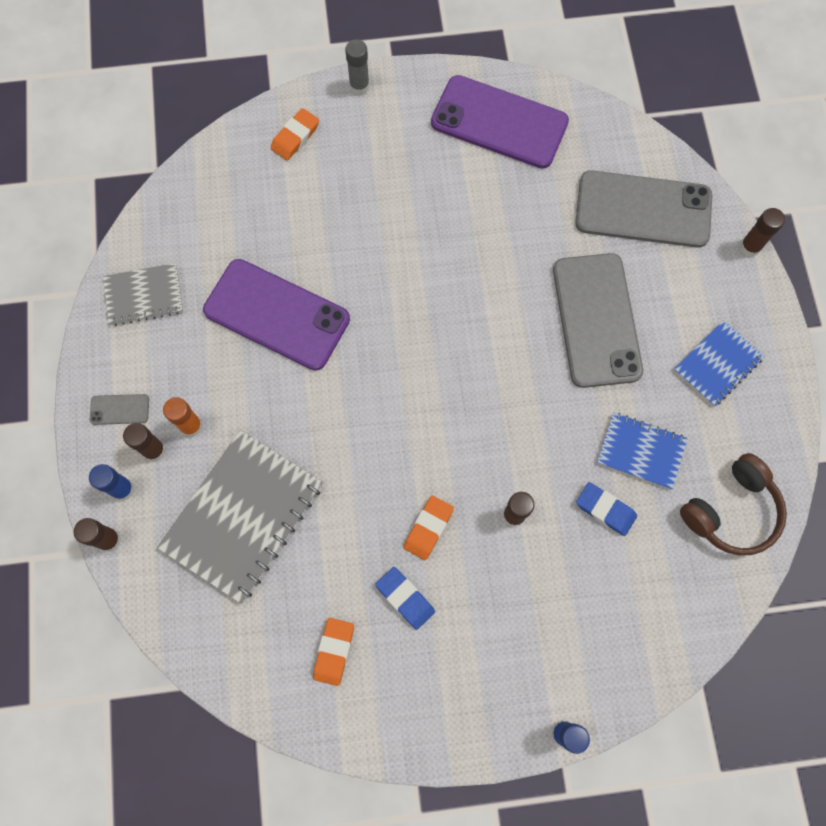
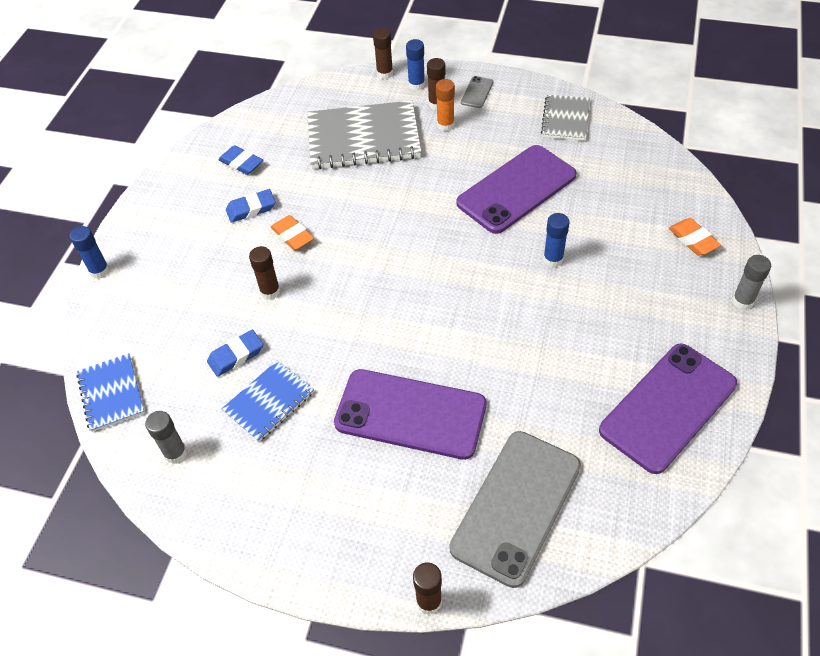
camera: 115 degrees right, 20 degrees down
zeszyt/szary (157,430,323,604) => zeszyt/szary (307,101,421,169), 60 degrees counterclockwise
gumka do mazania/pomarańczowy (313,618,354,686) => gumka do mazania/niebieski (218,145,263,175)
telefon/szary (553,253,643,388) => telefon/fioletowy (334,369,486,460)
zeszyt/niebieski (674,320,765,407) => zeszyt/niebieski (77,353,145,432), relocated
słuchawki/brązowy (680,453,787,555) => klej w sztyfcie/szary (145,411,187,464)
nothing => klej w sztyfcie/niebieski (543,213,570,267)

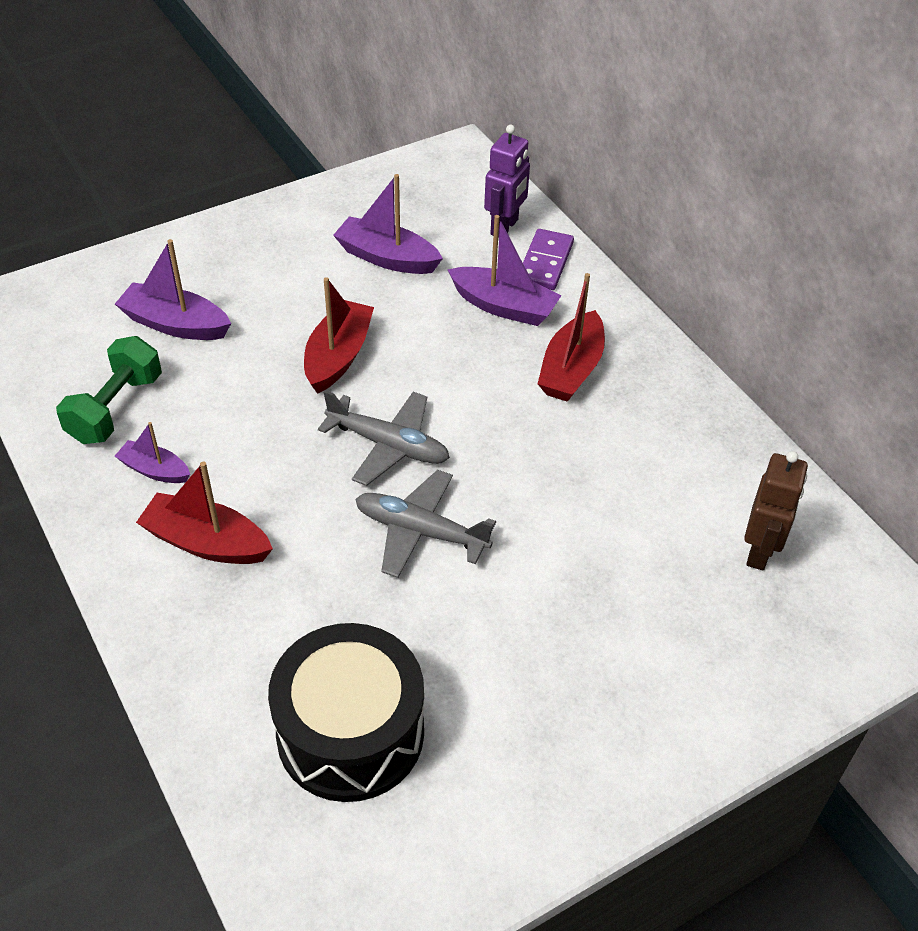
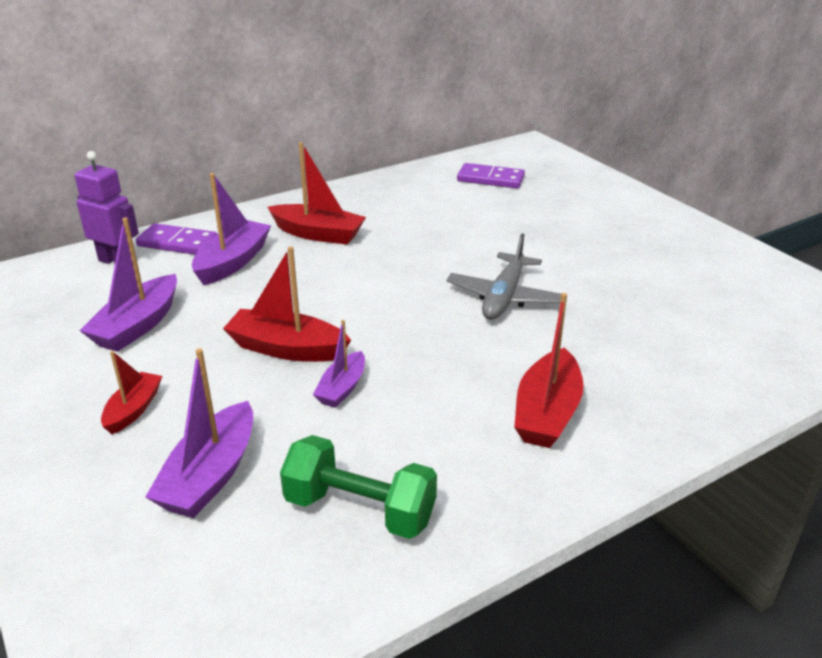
camera: 90 degrees left, 15 degrees down
łódka/fioletowy (115,422,190,483) => łódka/fioletowy (313,320,365,408), relocated
bęben/czarny (268,623,424,802) => nothing
samolot/szary (318,390,450,486) => nothing
robot/brązowy (744,451,808,570) => kostka domina/fioletowy (457,163,525,188)
nothing => łódka/czerwony (101,351,162,434)

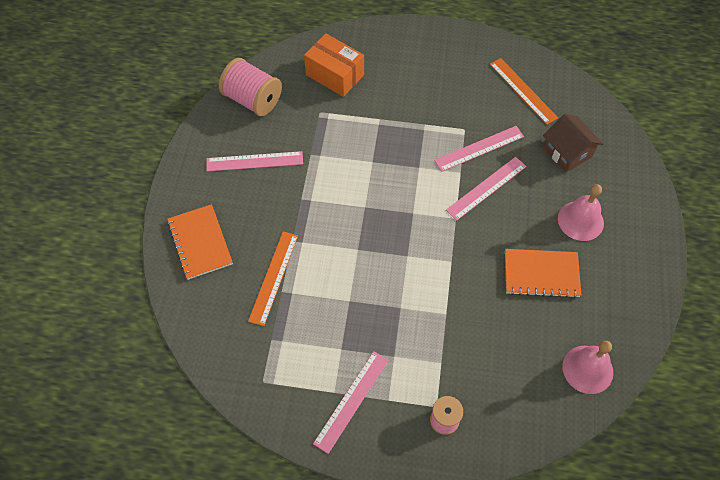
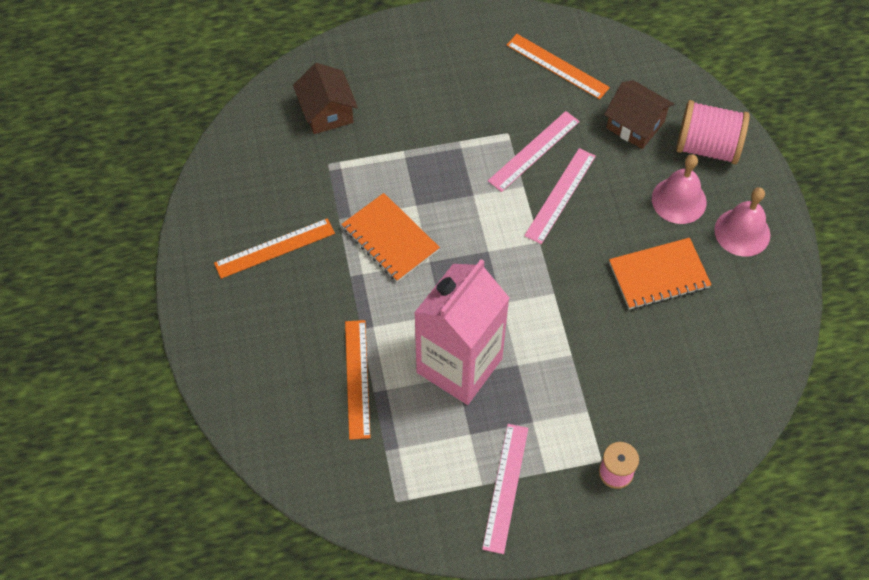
camera: 20 degrees left, 0 degrees up
zeszyt/pomarańczowy (167,204,233,280) => zeszyt/pomarańczowy (341,193,440,282), relocated
linijka/różowy (207,151,303,171) => linijka/pomarańczowy (214,218,335,279)
szpulka/różowy (219,58,282,116) => szpulka/różowy (676,100,750,164), relocated
pudełko/pomarańczowy (304,33,364,97) => domek/brązowy (293,63,358,134)
dzwonek/różowy (562,341,613,394) => dzwonek/różowy (714,187,771,257), relocated
nothing => karton mleka/różowy (414,259,509,405)

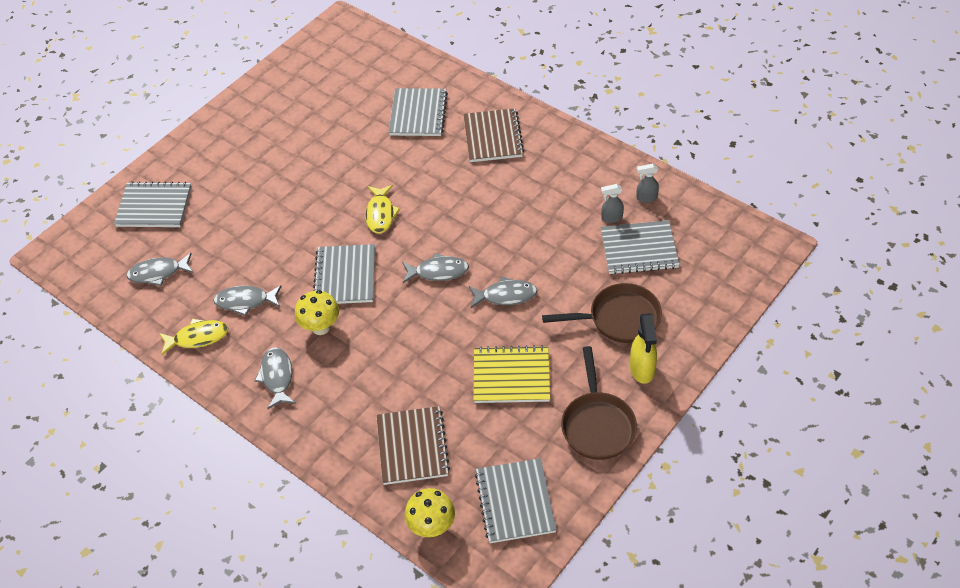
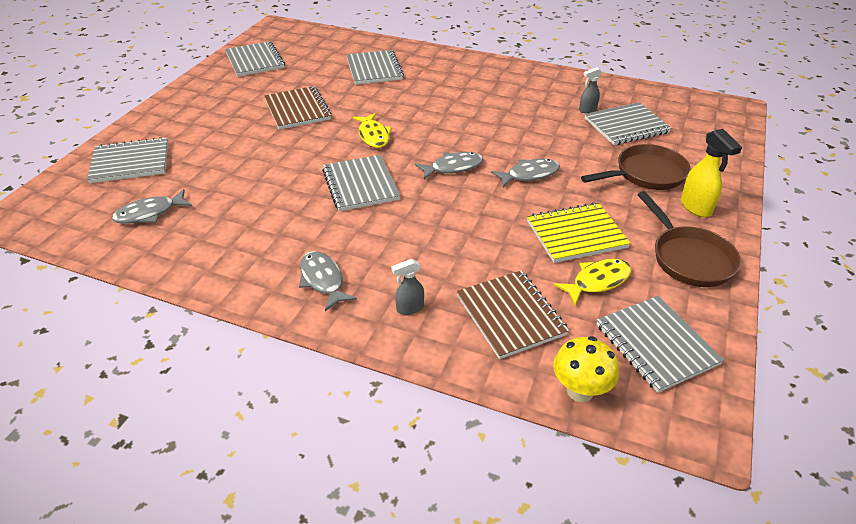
camera: 20 degrees left, 10 degrees down
ryba/żółty (159,319,228,355) => ryba/żółty (554,259,631,305), relocated
ryba/szary (213,285,281,316) => nothing
grzyb/żółty (295,290,339,335) => nothing
zeszyt/brązowy (463,108,524,162) => zeszyt/brązowy (264,86,332,130), relocated
spryskiwacz/szary (636,164,659,203) => spryskiwacz/szary (391,259,424,315), relocated
nothing => zeszyt/szary (225,41,285,77)

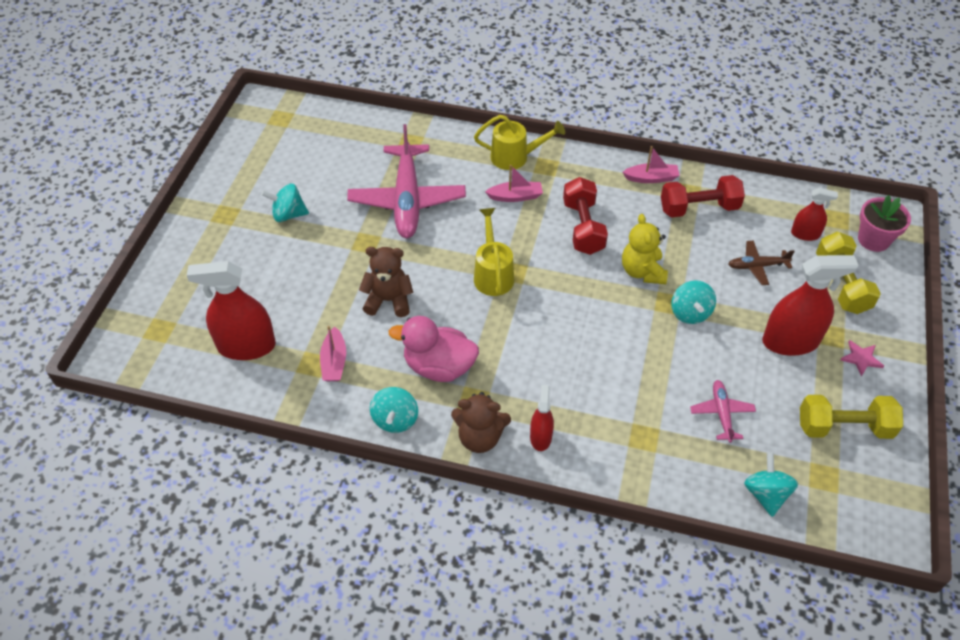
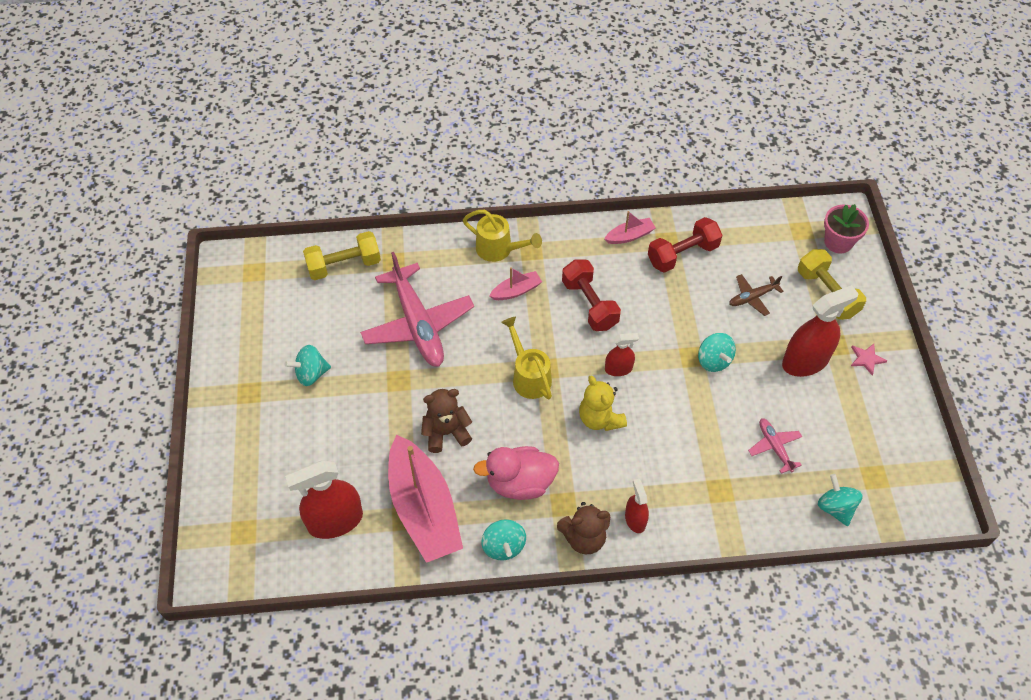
camera: 20 degrees left, 5 degrees up
łódka/różowy (320,326,346,381) => łódka/różowy (388,435,463,563), x2.25
konewka/żółty (474,115,565,170) => konewka/żółty (463,210,542,262), 45 degrees clockwise
miś/żółty (622,214,668,284) => miś/żółty (579,375,627,431), relocated
spryskiwacz/czerwony (791,188,838,241) => spryskiwacz/czerwony (605,333,639,376), relocated
hantel/żółty (800,395,903,439) => hantel/żółty (303,231,381,280), relocated

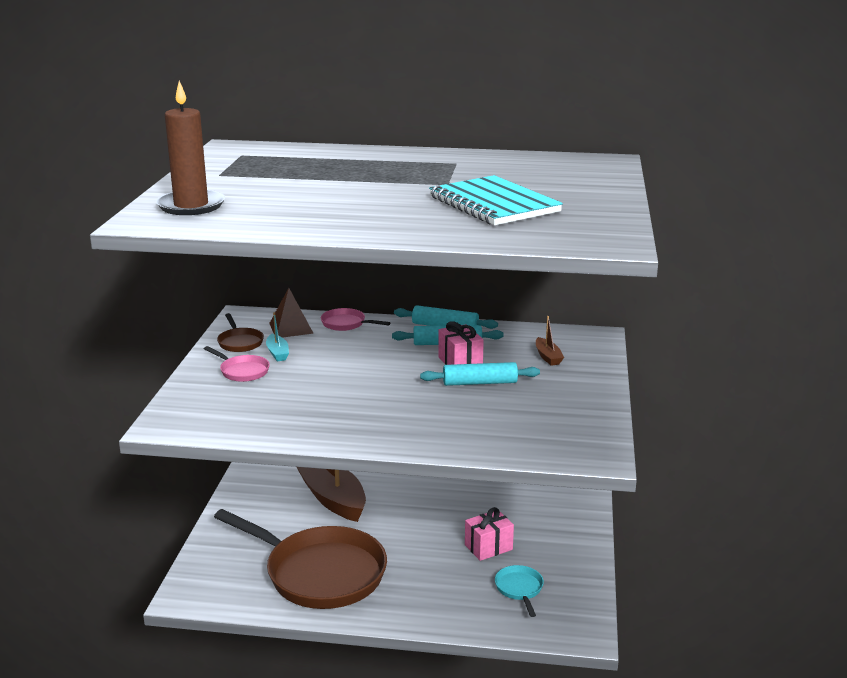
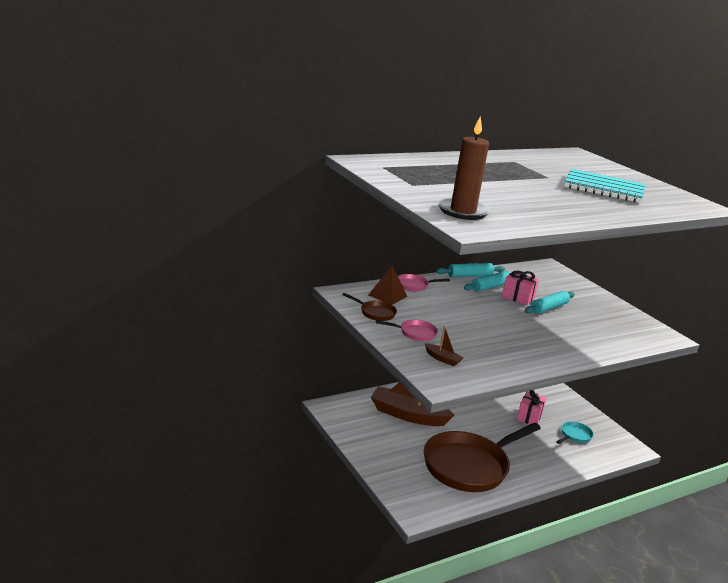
camera: 40 degrees left, 0 degrees up
patelnia/brązowy (214,509,387,609) => patelnia/brązowy (424,422,541,492), 150 degrees clockwise
łódka/turkusowy (266,312,289,361) => nothing
patelnia/turkusowy (495,565,544,617) => patelnia/turkusowy (556,421,594,444), 90 degrees clockwise
łódka/brązowy (536,316,564,366) => łódka/brązowy (425,326,463,366), relocated

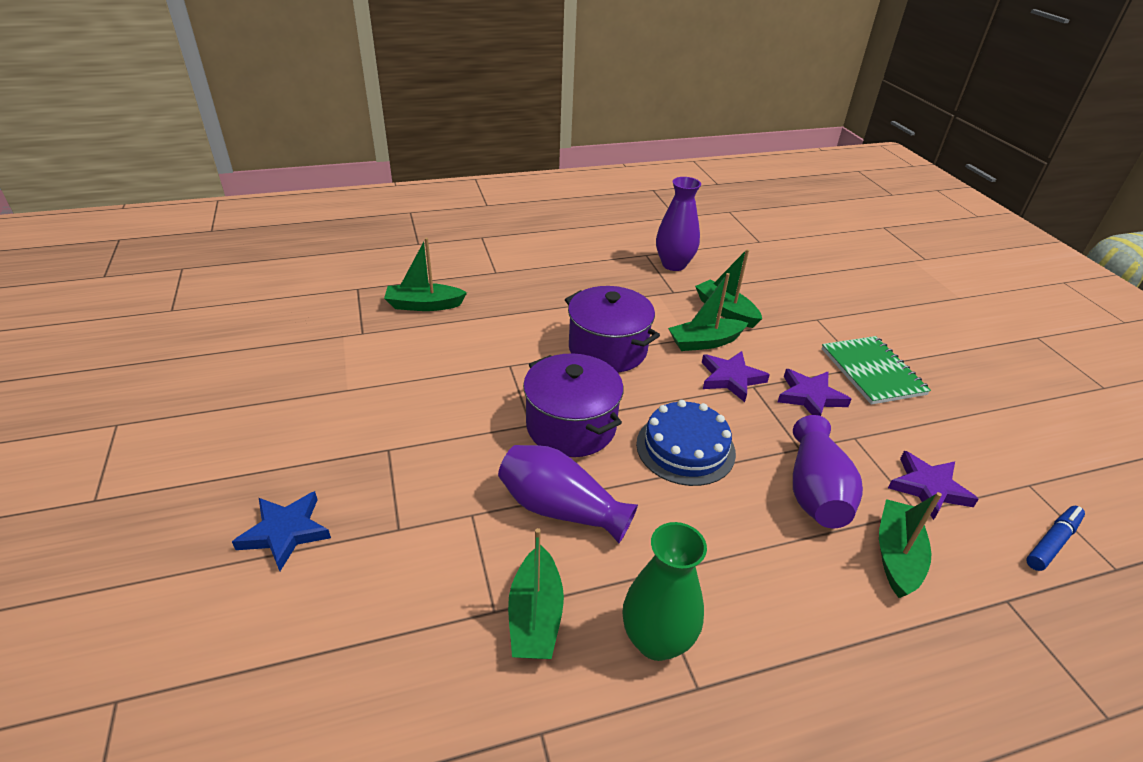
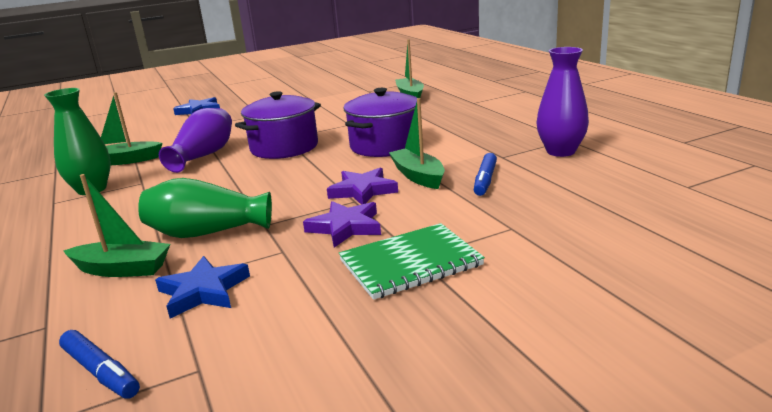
camera: 85 degrees right, 15 degrees down
tort/niebieski (636,400,736,486) => nothing
łódka/zielony (695,249,762,328) => flamaster/niebieski (474,153,497,196)
wazon/fioletowy (793,415,863,528) => wazon/zielony (138,178,272,238)
gwiazda/fioletowy (888,451,979,520) => gwiazda/niebieski (155,256,250,319)

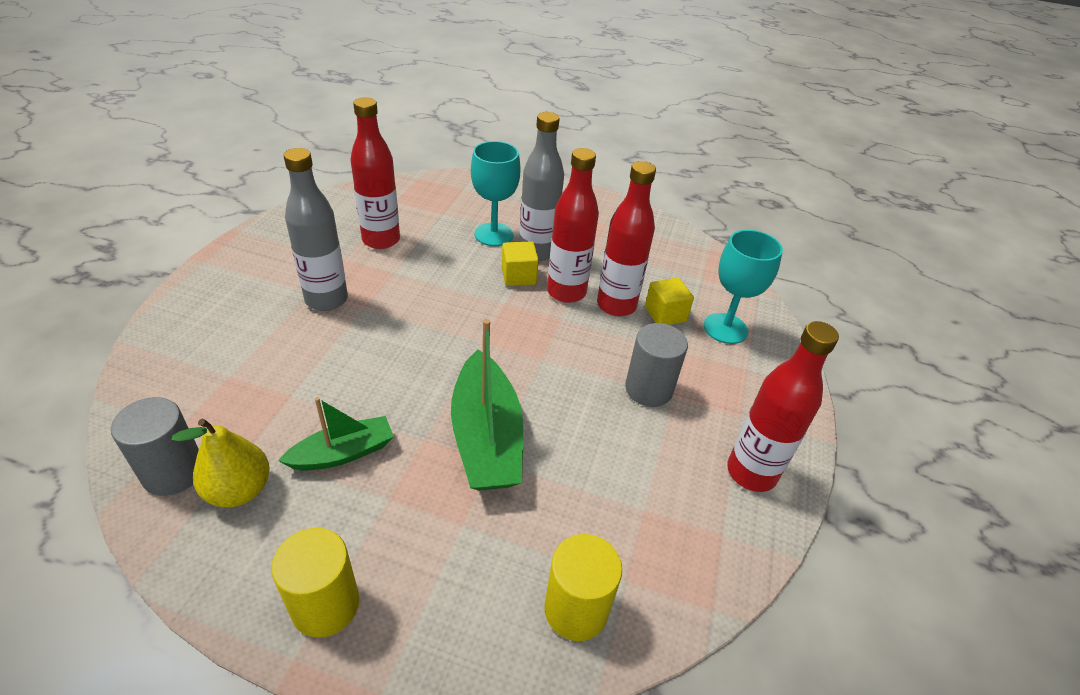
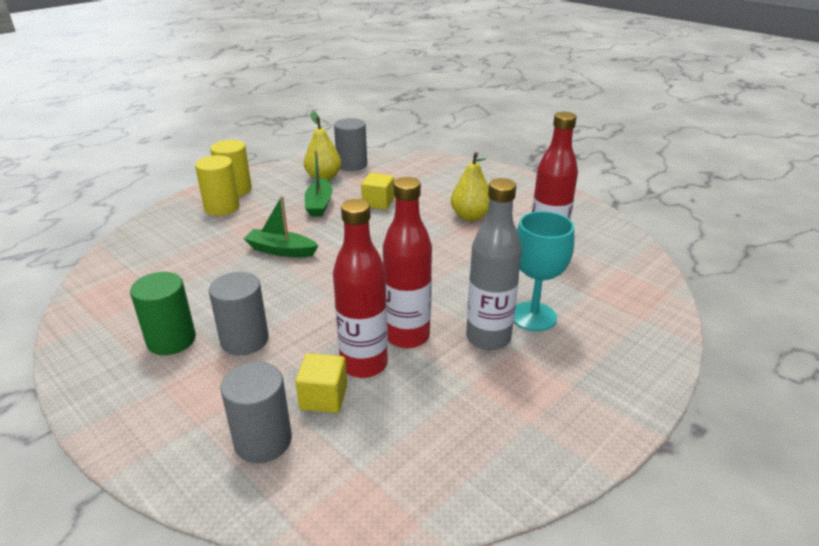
camera: 120 degrees right, 10 degrees down
butelka/szary (284,148,348,311) => gruszka/żółty (451,152,490,221)
łódka/zielony (451,319,523,491) => łódka/zielony (244,196,319,257), x0.60
sześcian/żółty (502,241,539,286) => sześcian/żółty (361,173,394,210), relocated
walec/żółty (544,534,622,641) => walec/żółty (195,155,240,216), relocated
kielich/turkusowy (704,230,783,344) => walec/szary (220,362,292,463)
butelka/czerwony (727,321,839,492) => nothing
nothing => walec/zielony (130,272,196,355)

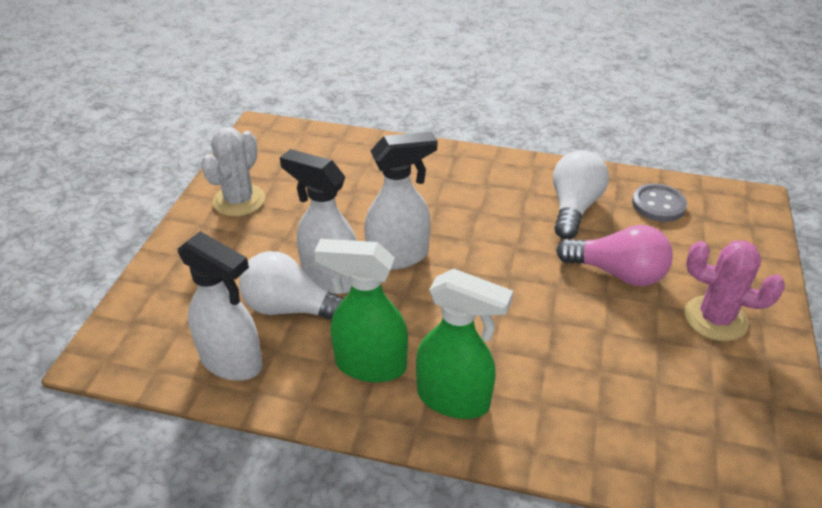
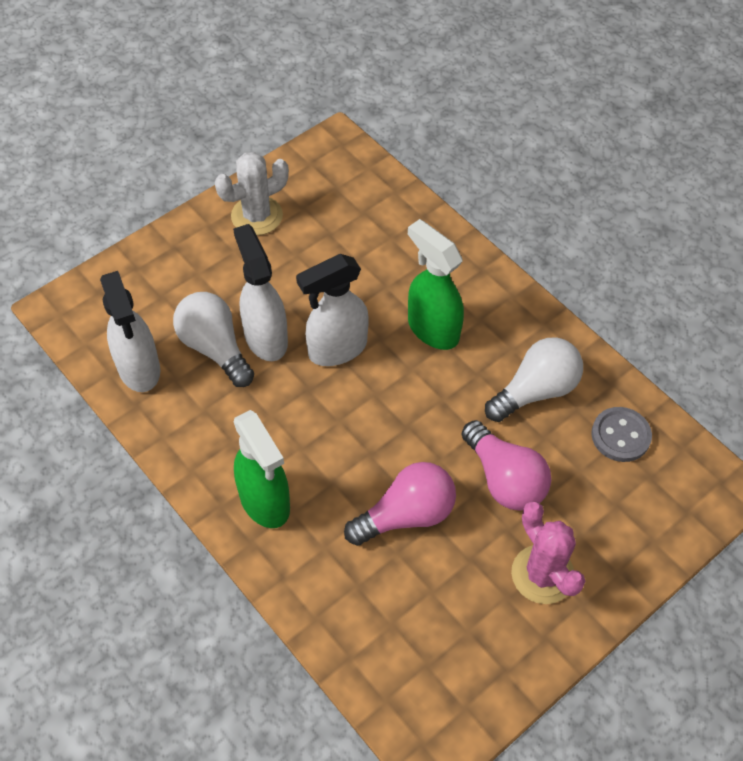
camera: 35 degrees right, 15 degrees up
spryskiwacz/zielony (314,239,408,382) => spryskiwacz/zielony (408,219,464,350), relocated
spryskiwacz/biały (364,132,438,270) => spryskiwacz/biały (296,254,369,366), 135 degrees clockwise
nothing => żarówka/różowy (344,462,456,546)

